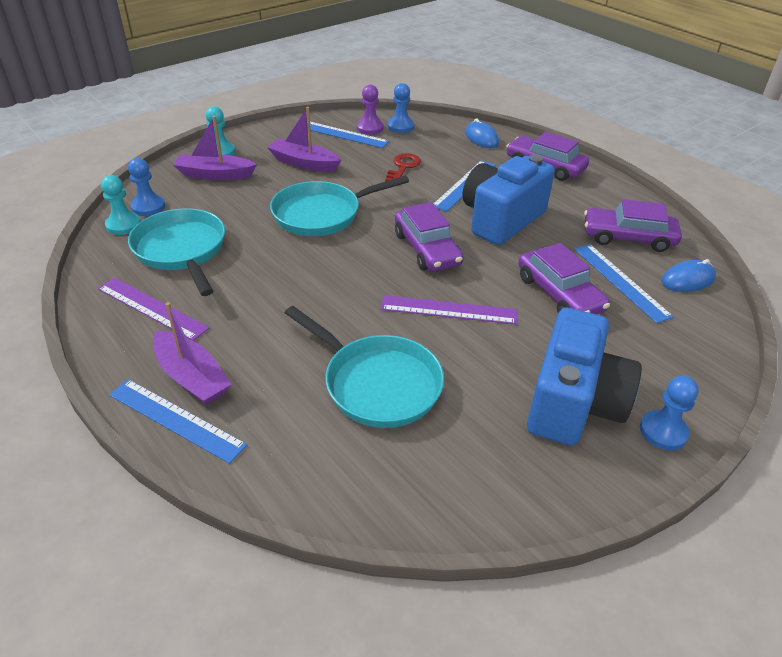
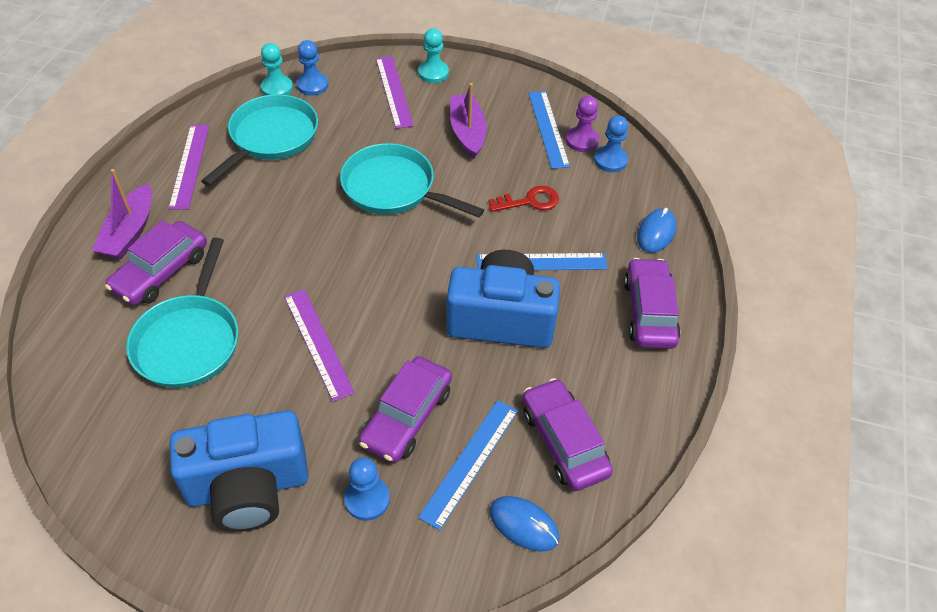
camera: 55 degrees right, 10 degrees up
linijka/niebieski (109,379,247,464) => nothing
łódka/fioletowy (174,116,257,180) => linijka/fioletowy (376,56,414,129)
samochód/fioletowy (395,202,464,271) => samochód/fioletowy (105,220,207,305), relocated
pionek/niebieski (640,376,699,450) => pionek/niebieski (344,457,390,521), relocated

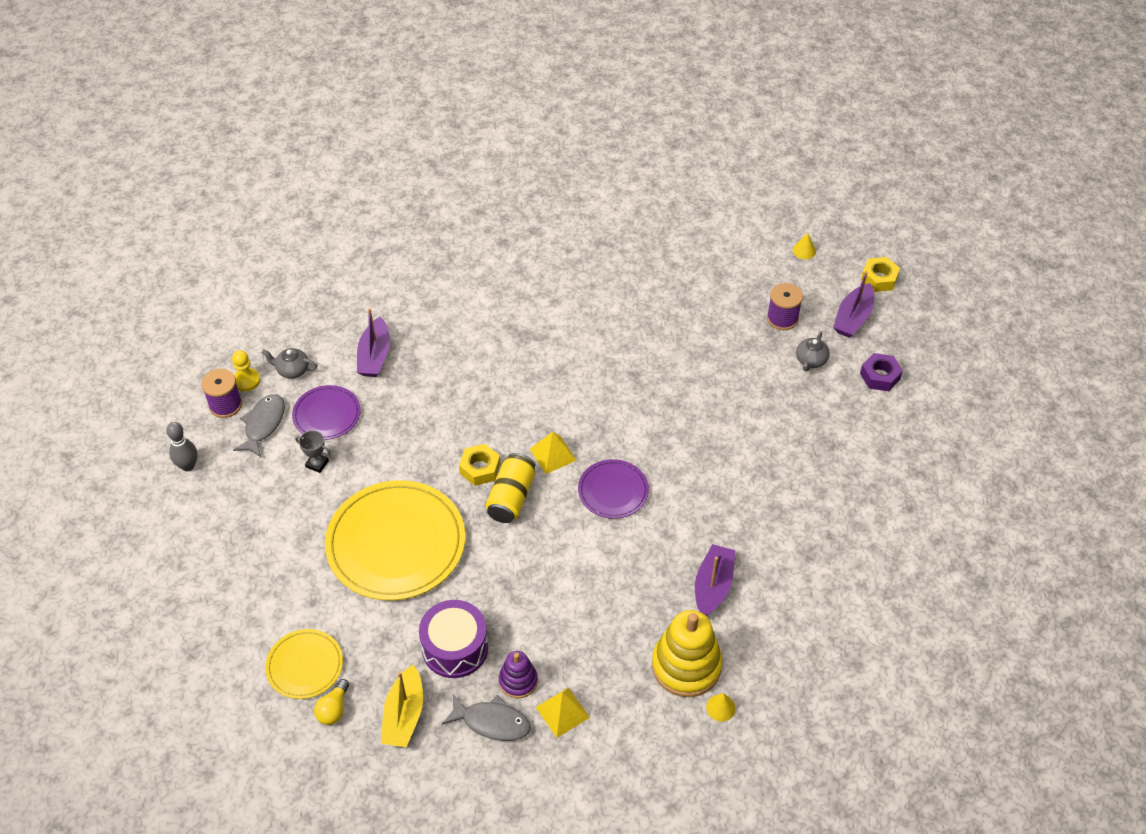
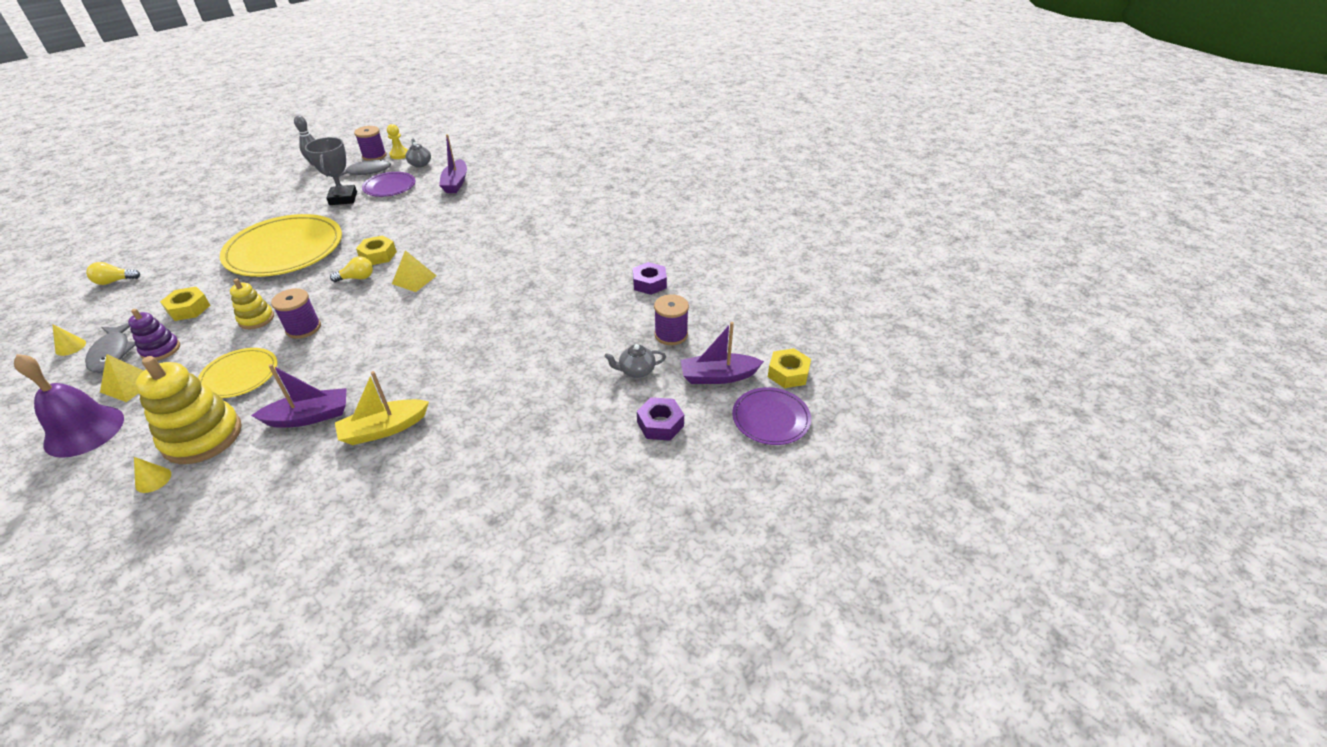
camera: 55 degrees right, 10 degrees down
talerz/żółty (265,629,343,699) => talerz/żółty (198,348,277,398), relocated
puchar/szary (295,430,330,473) => puchar/szary (305,137,357,205), x1.85
łódka/fioletowy (357,308,390,377) => łódka/fioletowy (439,134,467,193), 60 degrees counterclockwise
łódka/żółty (381,665,423,747) => łódka/żółty (335,371,429,445), relocated
bęben/fioletowy (419,600,488,678) => nakrętka/żółty (160,287,210,321)
puszka/żółty (486,453,535,523) => żarówka/żółty (330,256,373,282)
talerz/fioletowy (578,459,649,519) => talerz/fioletowy (732,387,811,445), relocated
stożek/żółty (793,233,816,259) => stożek/żółty (52,324,86,356), relocated
nothing => dzwonek/fioletowy (14,354,124,458)
nothing => zabawka nakładanka/żółty (230,279,274,329)
nothing => szpulka/fioletowy (271,288,321,339)
nothing => nakrętka/fioletowy (633,262,667,295)

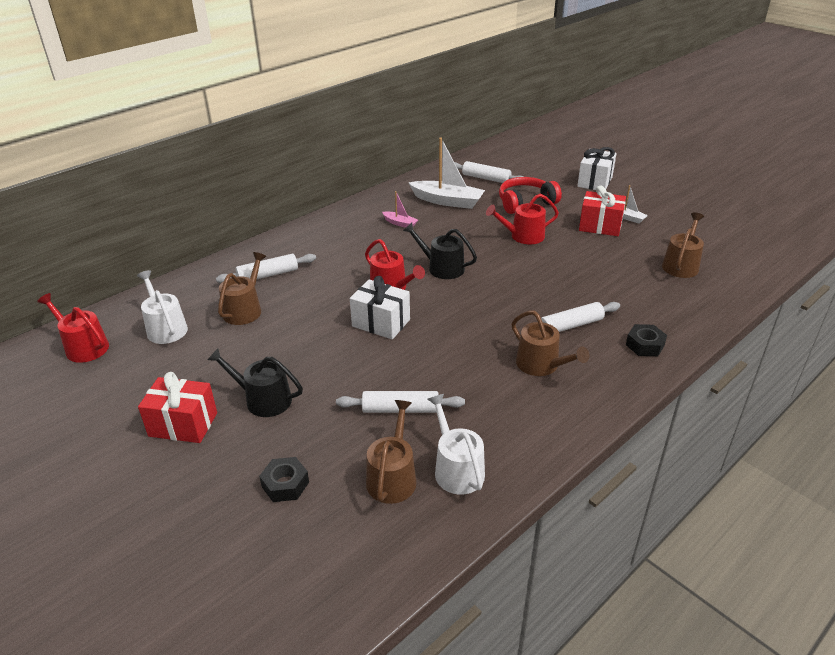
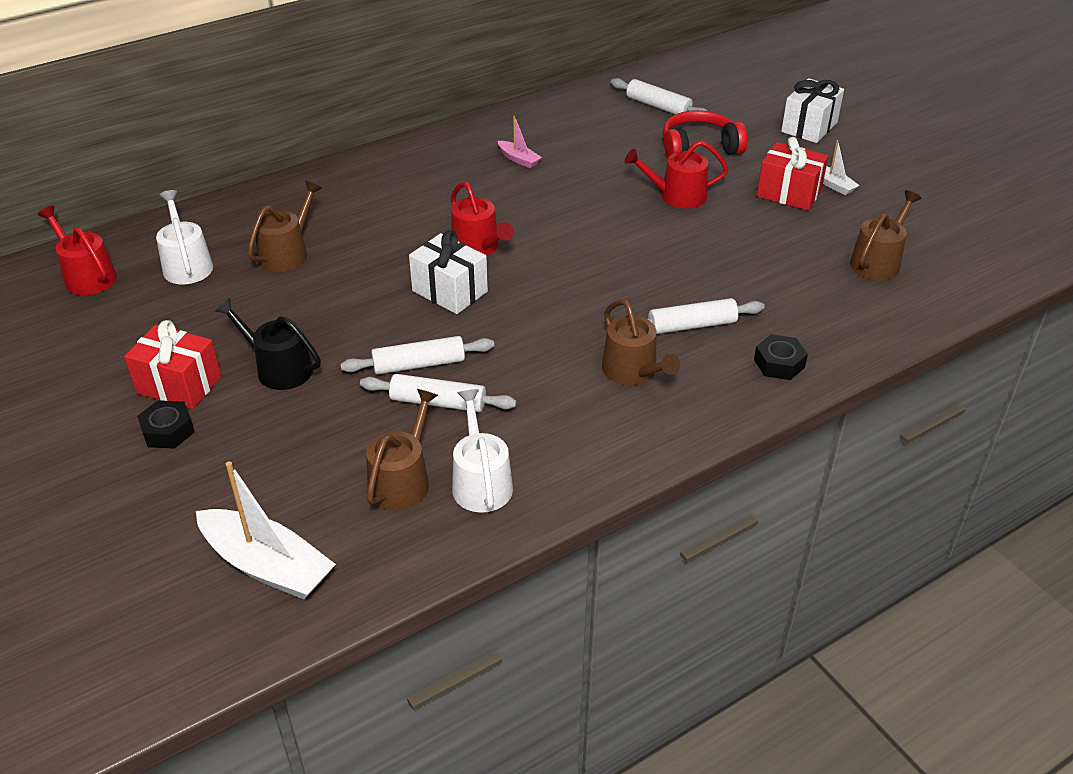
camera: 10 degrees right, 5 degrees up
wałek do ciasta/biały (216,254,316,283) => wałek do ciasta/biały (340,336,494,375), relocated
nakrętka/czarny (259,457,309,502) => nakrętka/czarny (137,400,195,449), relocated
konewka/czarny (403,223,477,279) => nothing
łódka/biały (409,138,485,209) => łódka/biały (196,461,336,600), relocated

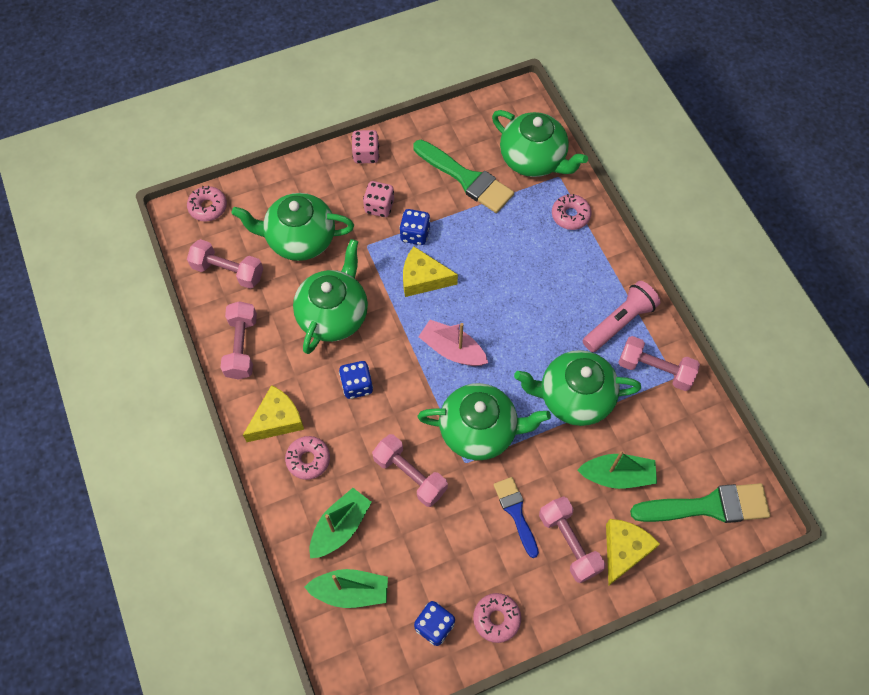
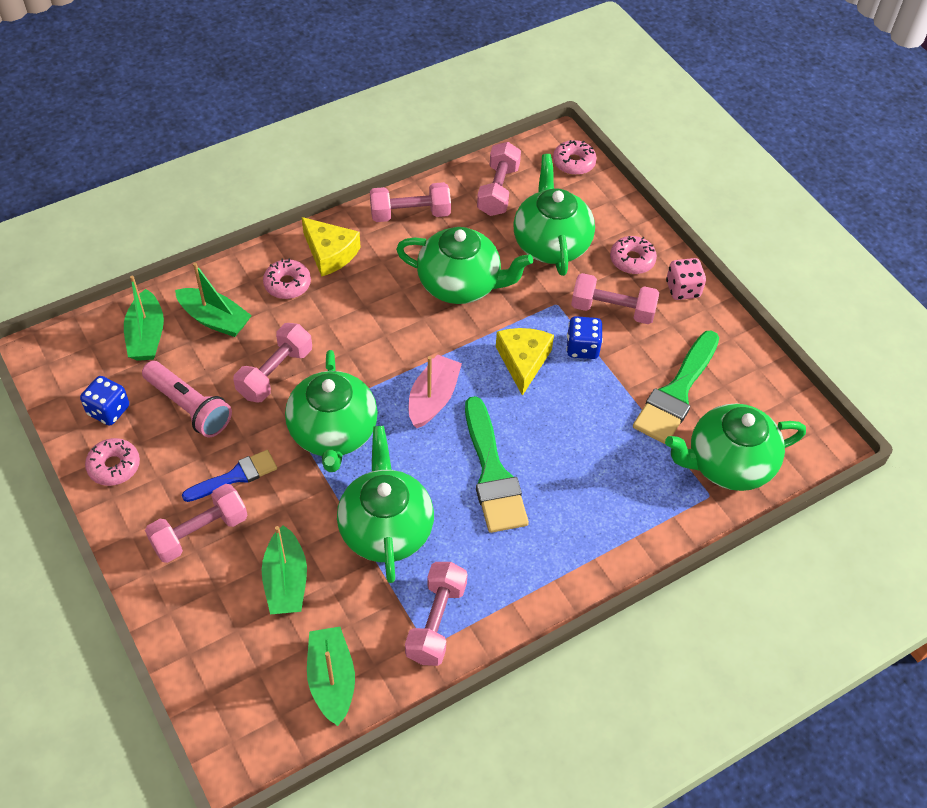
camera: 80 degrees right, 10 degrees down
kostka do gry/niebieski (339,361,373,399) => nothing
kostka do gry/różowy (363,181,394,217) => hantel/różowy (571,273,659,324)
imbryk/zielony (492,110,588,177) => imbryk/zielony (665,404,806,491), 45 degrees clockwise
donut/różowy (552,194,592,230) => donut/różowy (610,236,657,274), relocated
latarka/różowy (583,281,660,352) => latarka/różowy (142,361,232,437), relocated
ser/żółty (606,519,660,585) => nothing
pędzel/zielony (630,483,770,523) => pędzel/zielony (465,396,529,533), relocated
nothing => łódka/zielony (307,627,355,726)

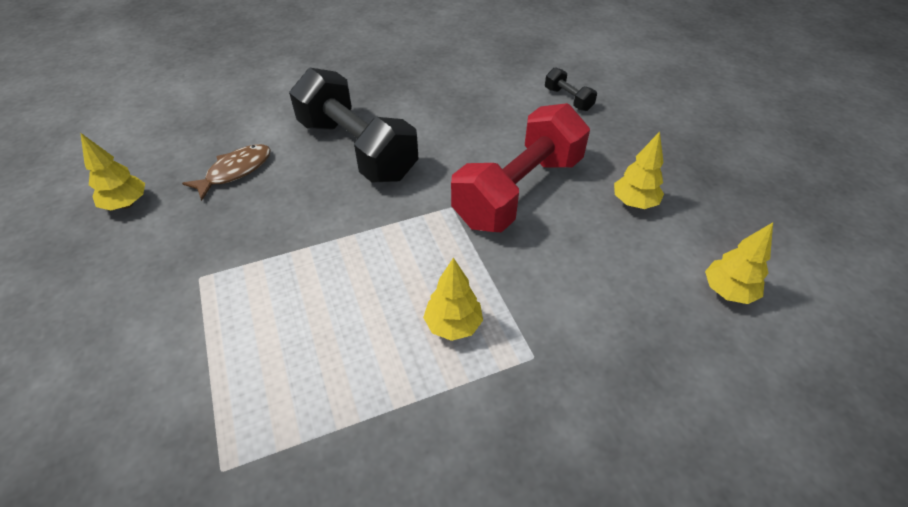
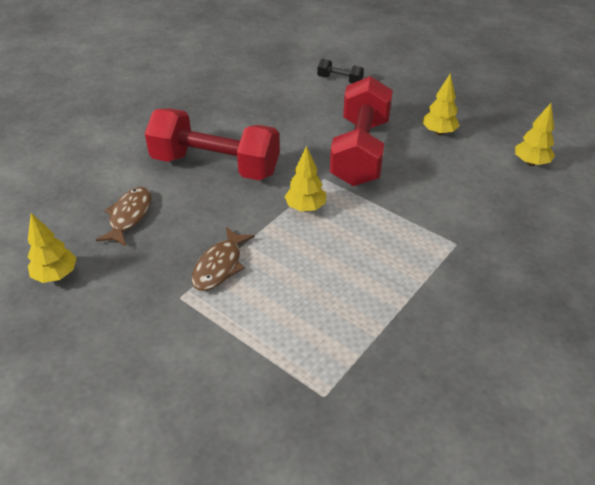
camera: 30 degrees left, 5 degrees down
hantel/czarny (289,68,419,182) => hantel/czerwony (145,108,280,180)
drzewko/żółty (423,258,483,341) => drzewko/żółty (284,146,326,211), relocated
nothing => ryba/brązowy (192,227,255,291)

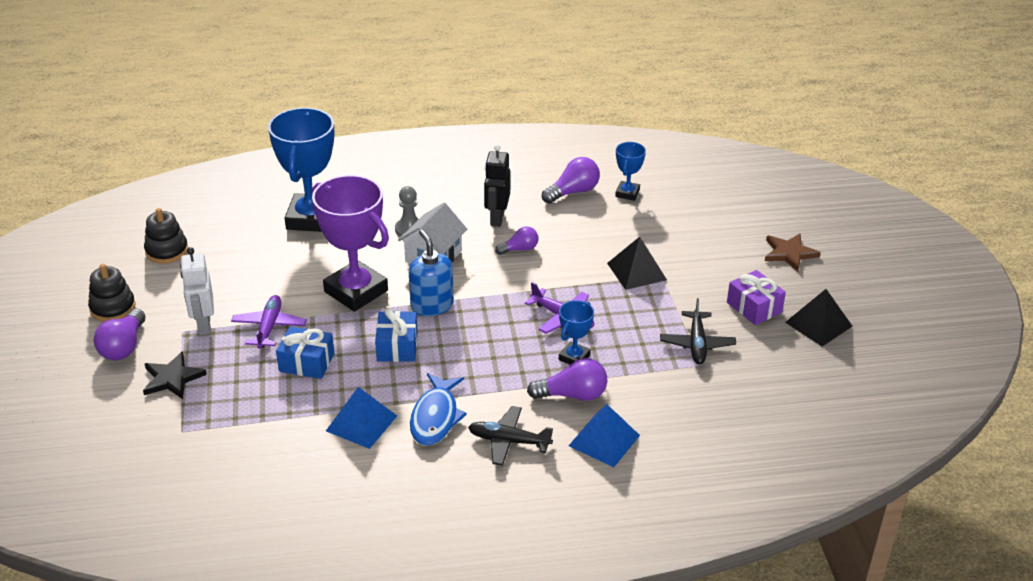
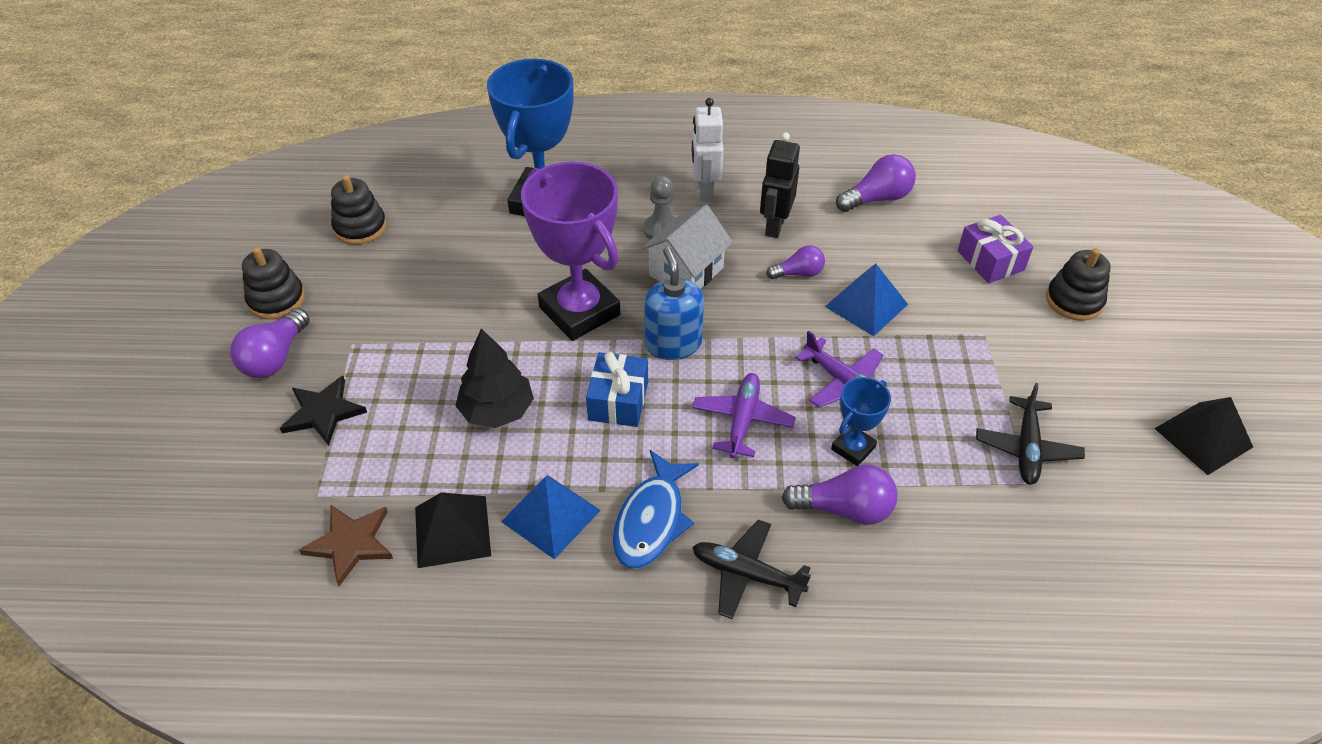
camera: 10 degrees right, 10 degrees up
robot/biały (180,247,214,335) => robot/biały (692,98,724,202), relocated
samolot/fioletowy (231,295,307,349) => samolot/fioletowy (692,373,796,458), relocated
prezent/niebieski (276,326,334,379) => drzewko/czarny (455,329,534,428)
piramida/niebieski (569,404,640,467) => piramida/niebieski (825,263,908,336), relocated
piramida/czarny (607,237,667,290) => piramida/czarny (415,492,491,568), relocated
puchar/niebieski (615,142,646,201) => nothing
prezent/fioletowy (727,270,786,325) => prezent/fioletowy (957,215,1034,283), relocated
gwiazda/brązowy (765,233,821,272) => gwiazda/brązowy (299,505,393,586), relocated
nothing => zabawka nakładanka/czarny (1046,248,1111,321)

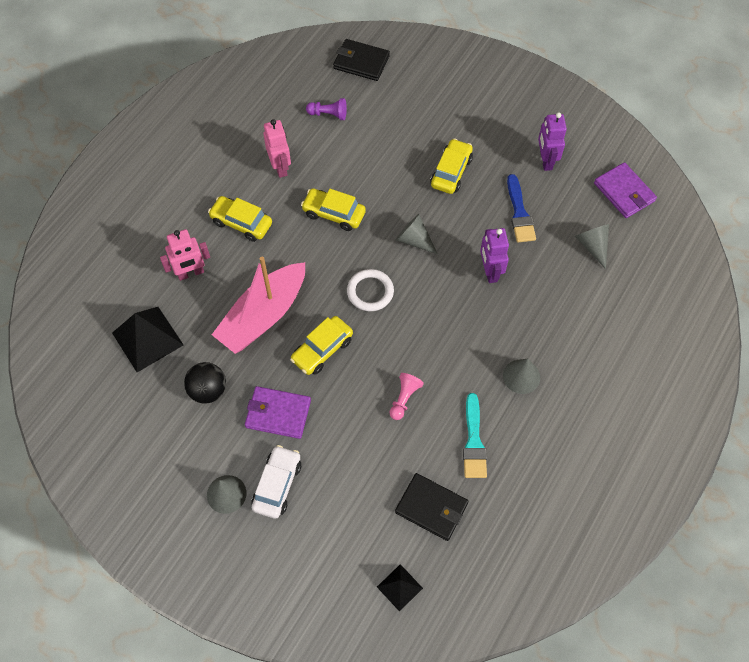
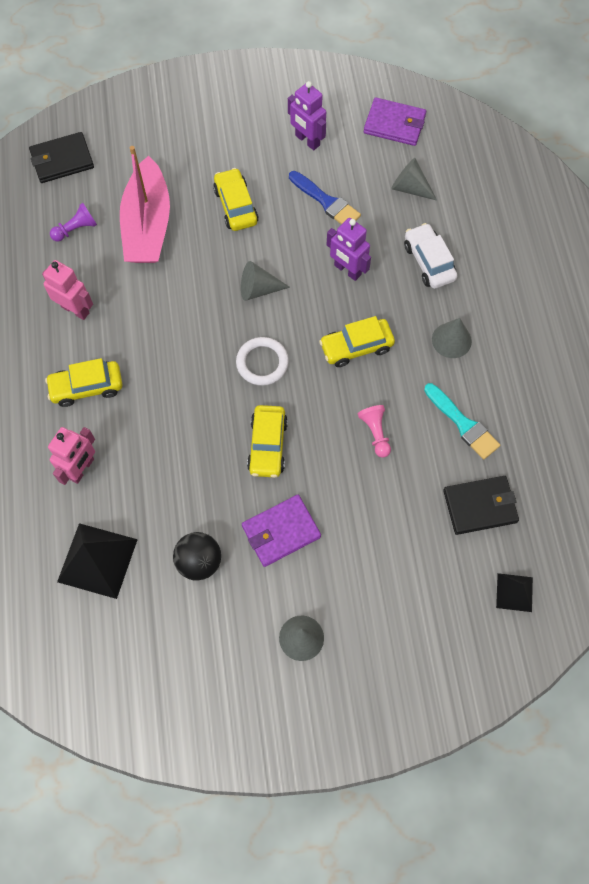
camera: 40 degrees left, 5 degrees up
łódka/różowy (212,257,305,354) => łódka/różowy (120,146,170,263), relocated
samochód/biały (252,445,301,518) => samochód/biały (404,223,457,289), relocated
samochód/żółty (301,188,366,231) => samochód/żółty (319,316,395,367), relocated

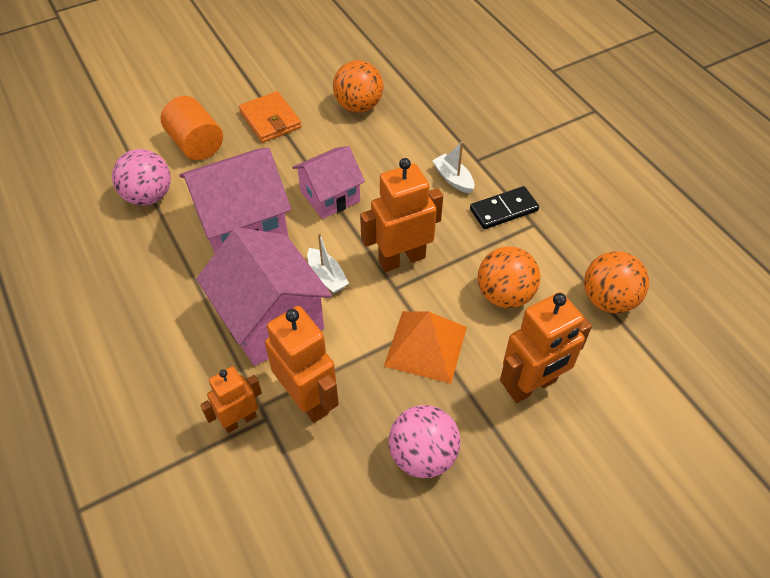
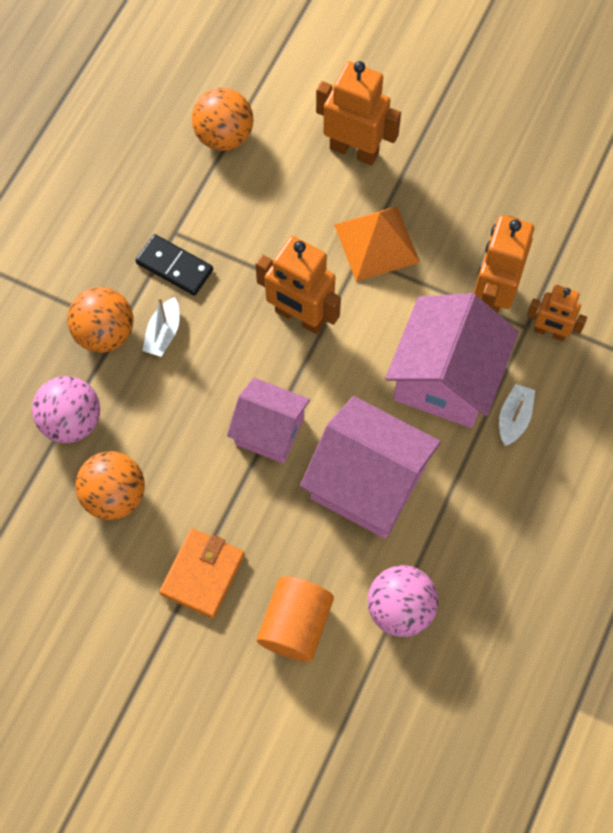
camera: 125 degrees left, 15 degrees up
łódka/biały (307,233,349,293) => łódka/biały (499,384,535,446), relocated
piłka/różowy (389,405,461,478) => piłka/różowy (32,376,100,443), relocated
piłka/pomarańczowy (478,247,540,308) => piłka/pomarańczowy (67,287,133,353), relocated

